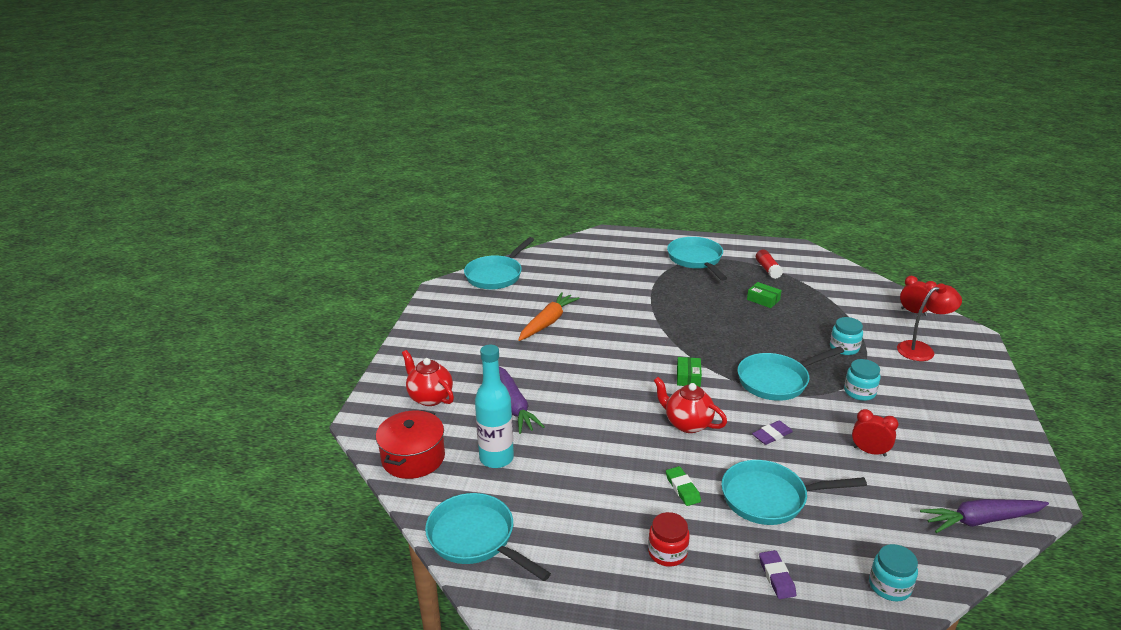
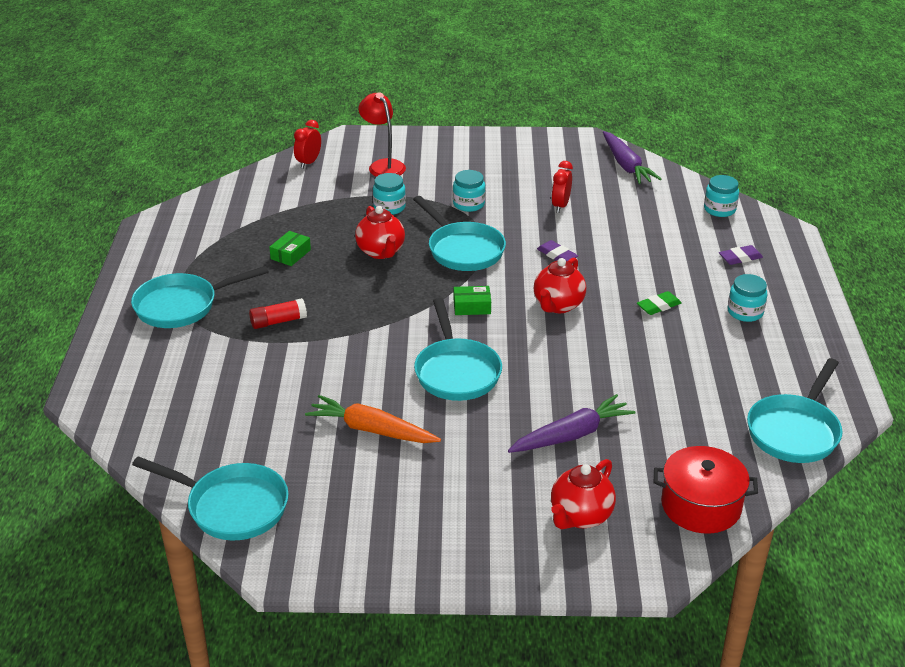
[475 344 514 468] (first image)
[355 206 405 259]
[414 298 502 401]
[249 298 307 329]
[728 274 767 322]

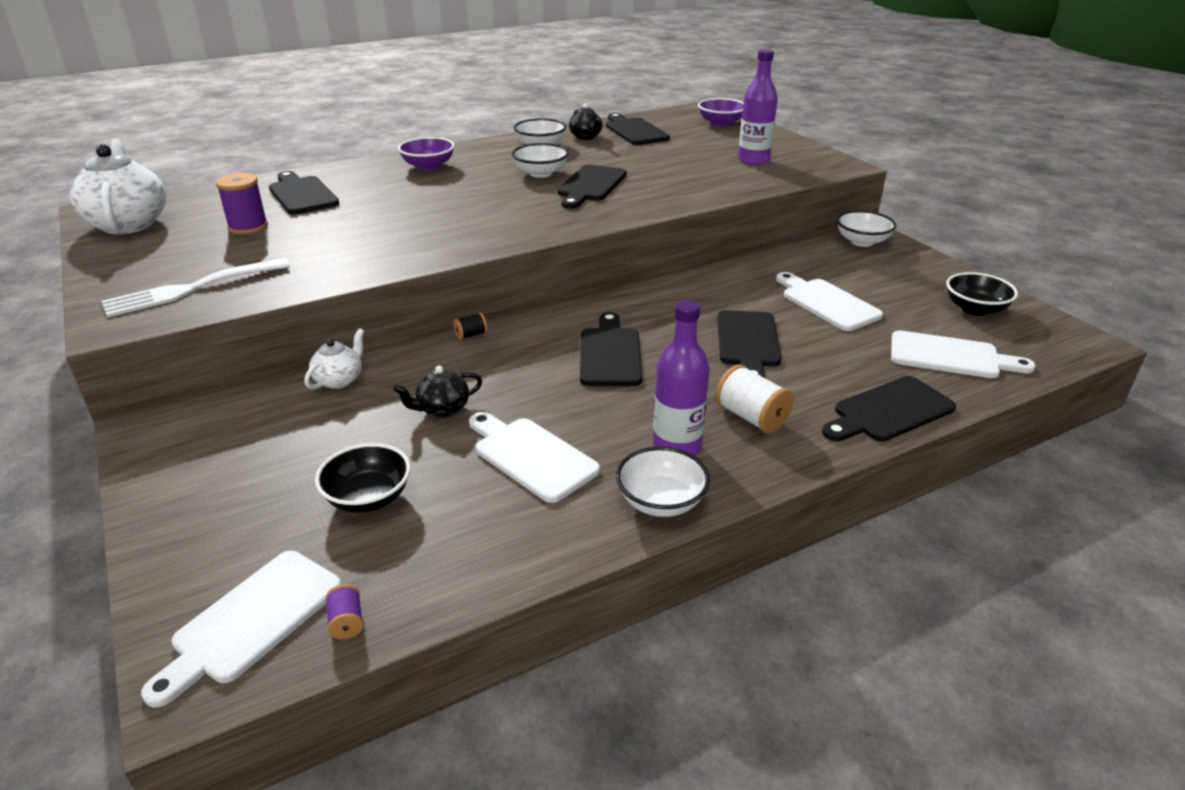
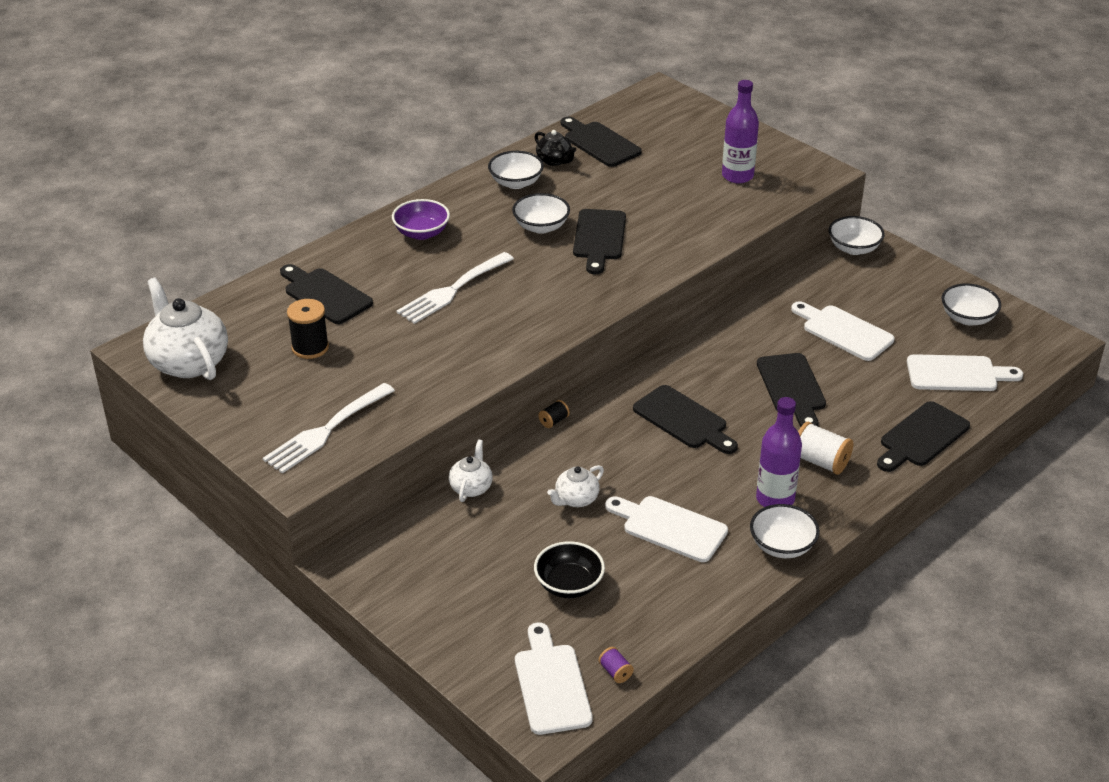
[698 98 744 127] (first image)
[396 252 514 324]
[287 299 329 359]
[547 465 604 507]
[942 283 1001 325]
[515 623 593 735]
[633 385 738 454]

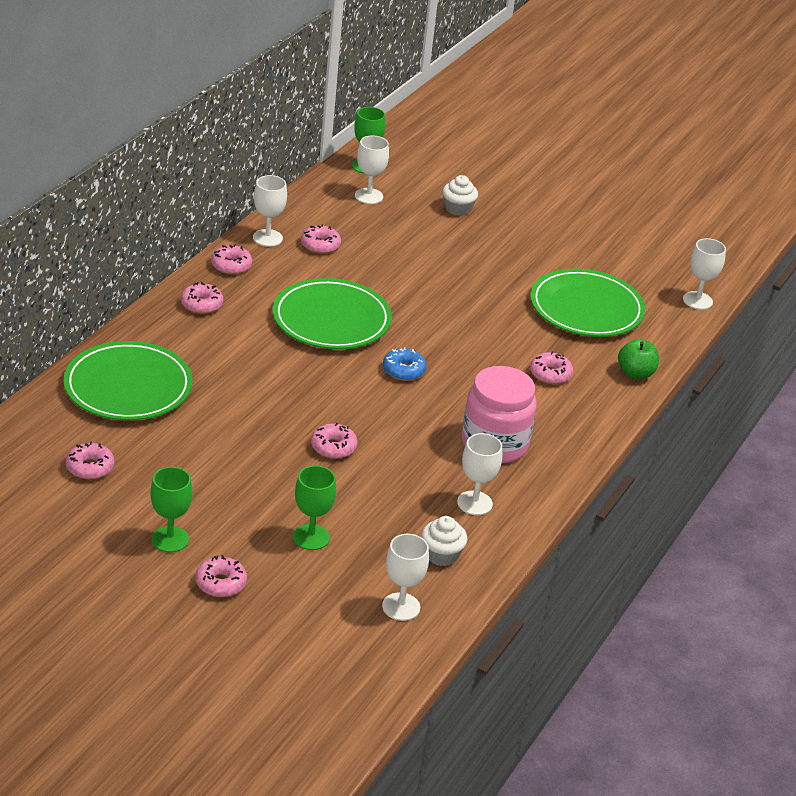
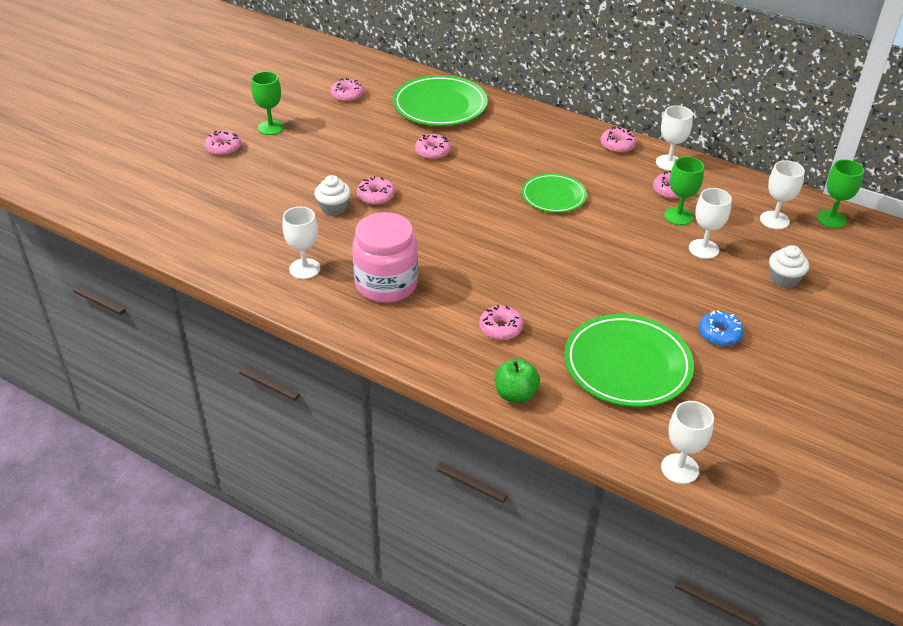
[415 134 451 160]
[664 157 704 225]
[689 188 732 259]
[699 310 744 346]
[314 175 351 216]
[521 173 587 213]

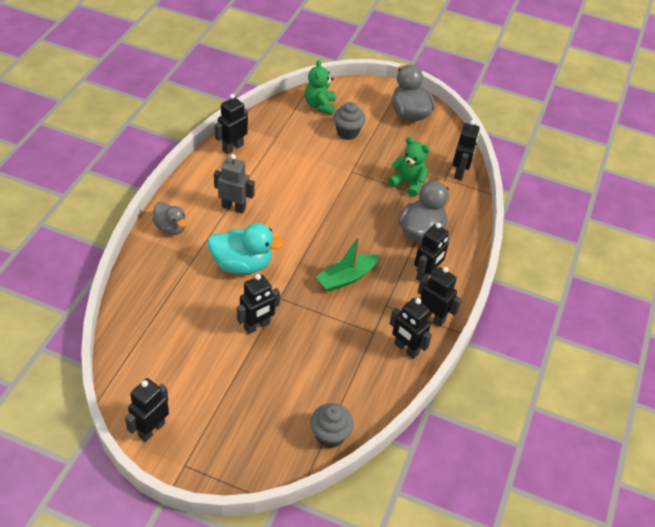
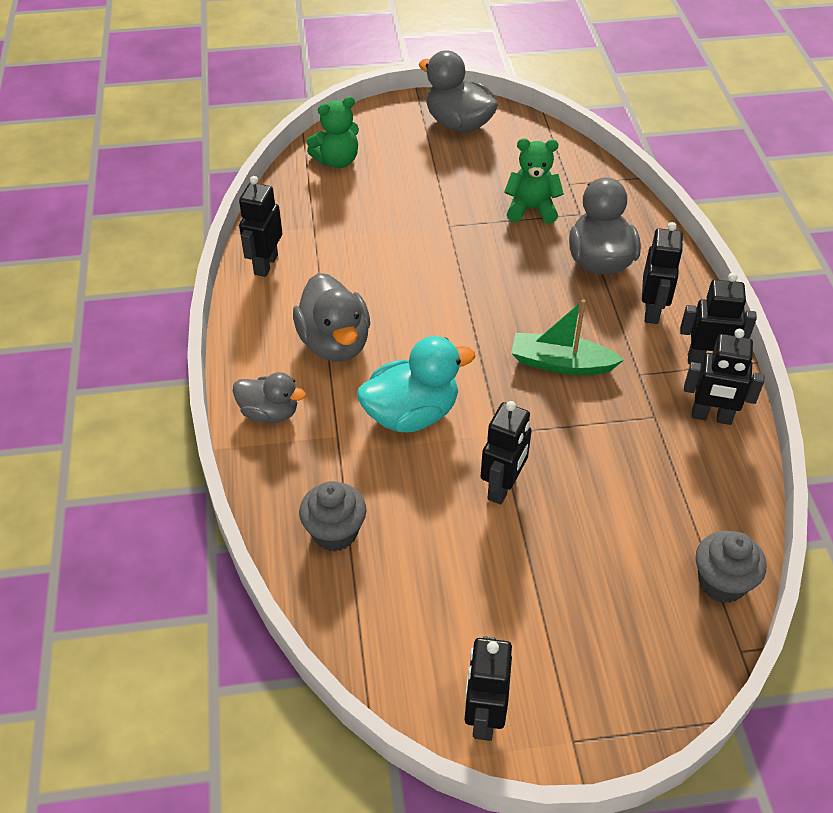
[453 120 480 180] (first image)
[299 481 366 551]
[293 273 370 362]
[306 96 359 168]
[511 299 624 375]

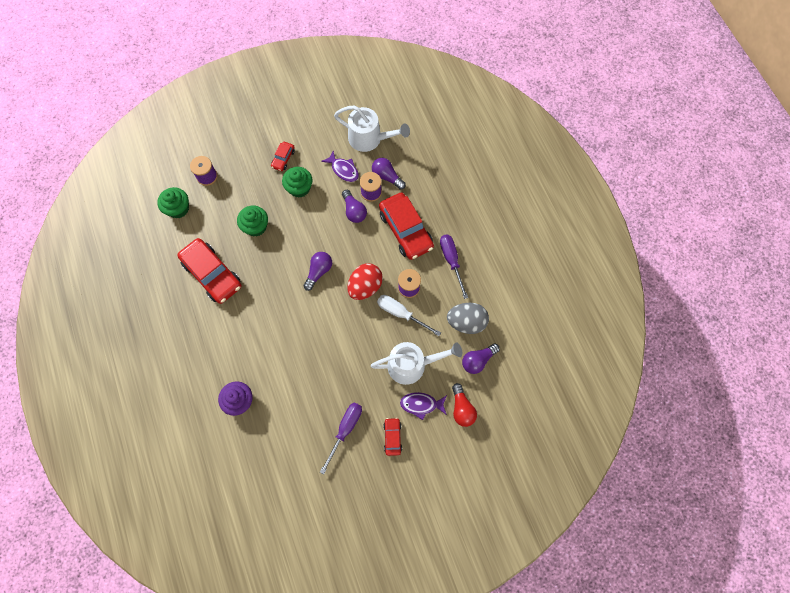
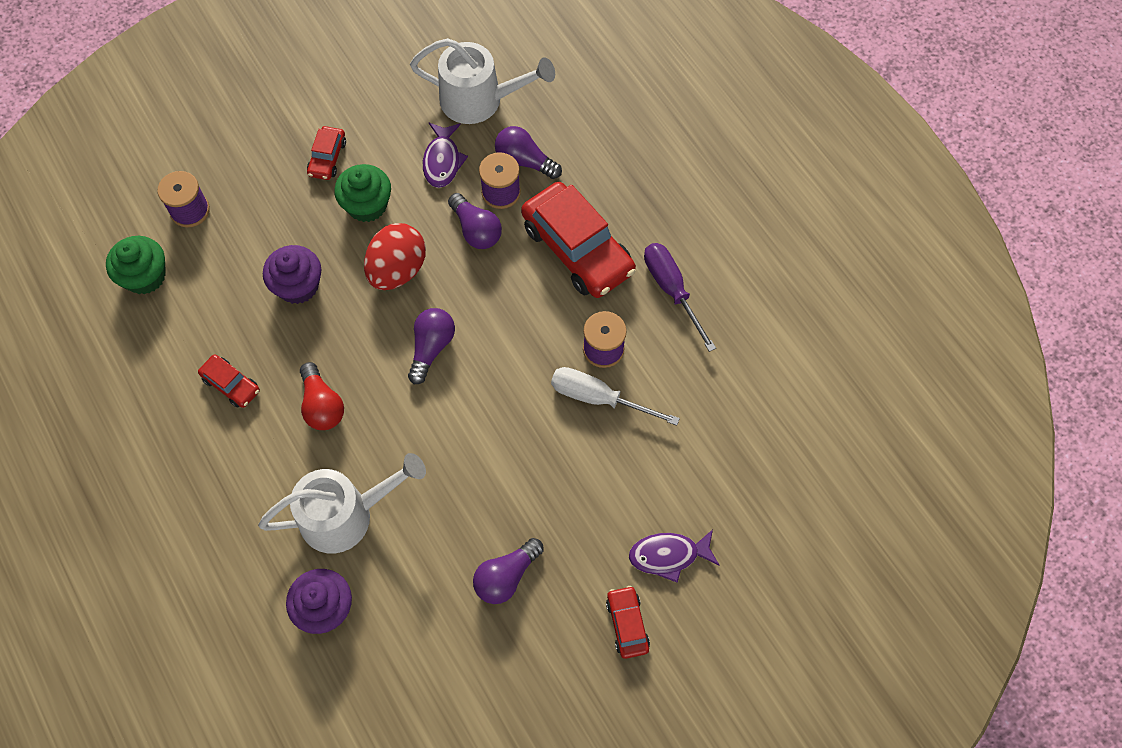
[320 402 362 474] (first image)
[447 303 489 334] (first image)
[364 223 426 290]
[258 453 426 554]
[300 362 344 430]
[473 538 544 604]
[263 245 321 304]
[423 123 468 188]
[198 354 260 408]

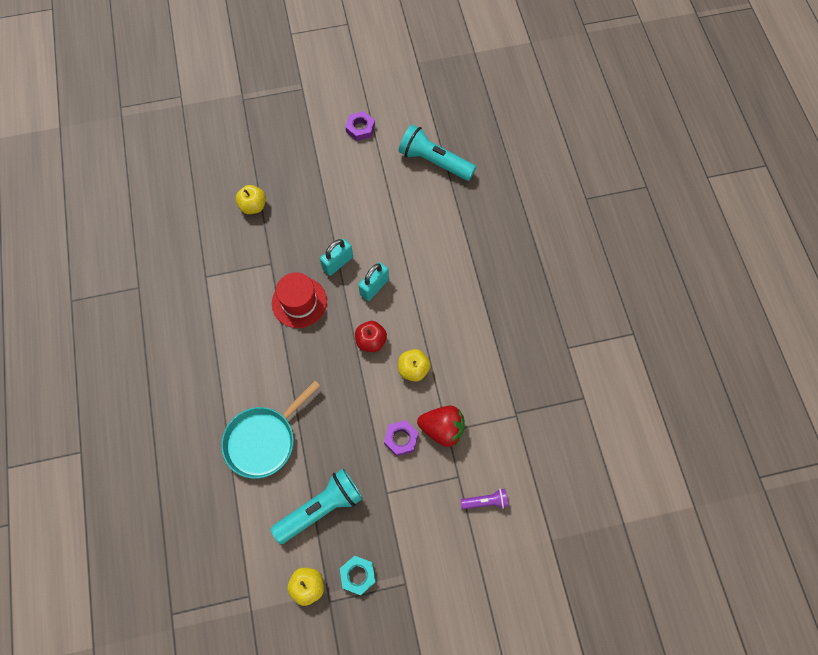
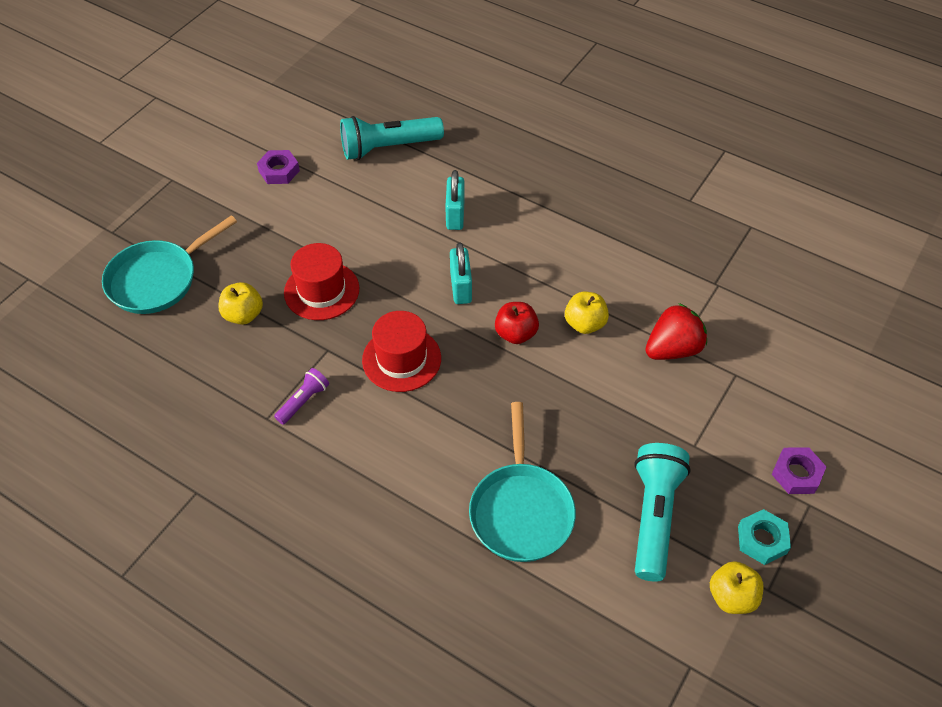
[102 215 237 314]
[284 243 359 320]
[445 170 465 230]
[771 447 826 494]
[274 368 329 425]

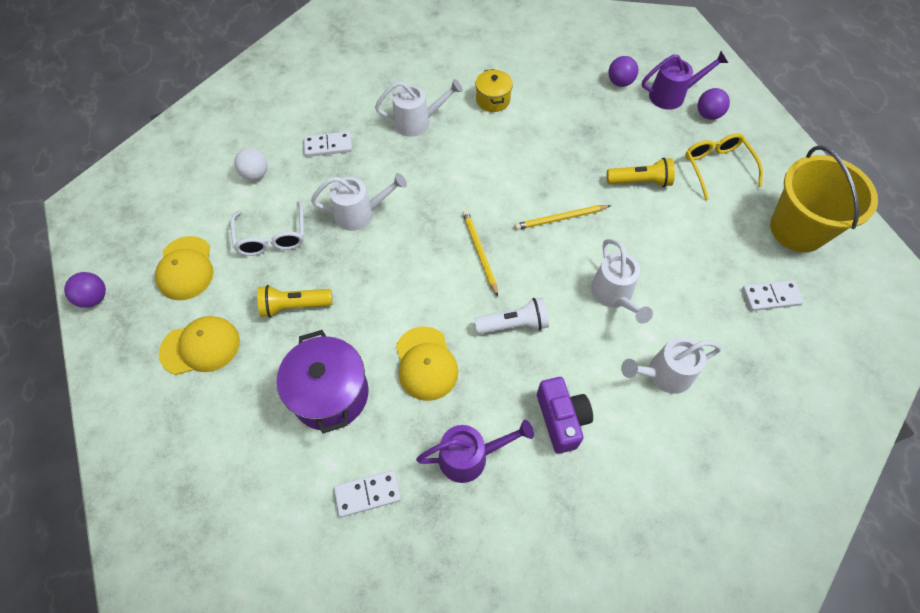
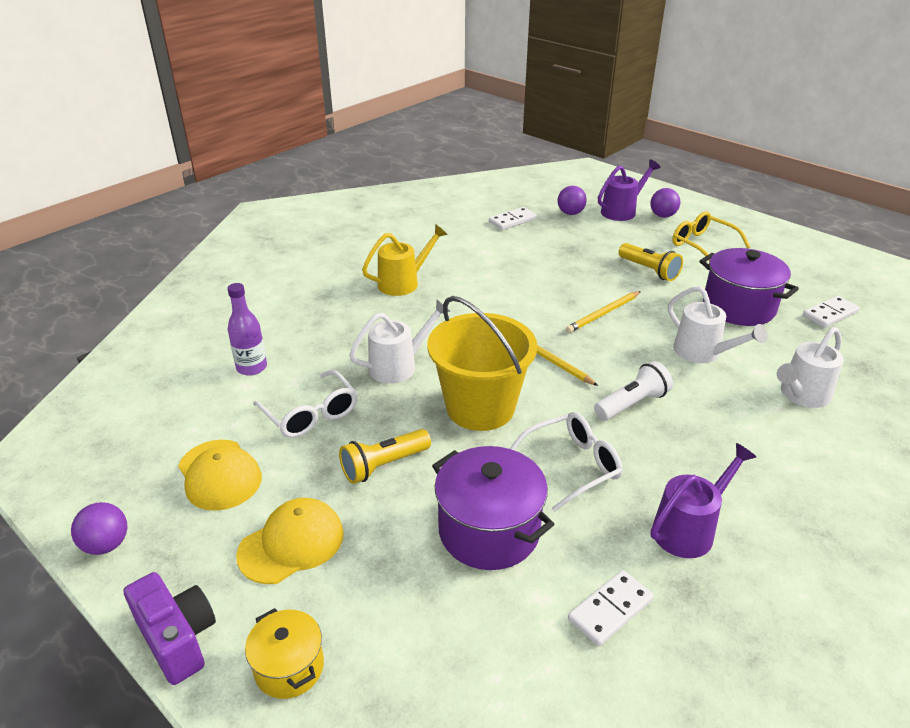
[700 248 799 326]
[489 207 537 230]
[245 608 324 699]
[124 572 216 685]
[427 296 537 431]
[227 283 267 376]
[510 412 623 512]
[362 224 448 296]
[619 243 683 281]

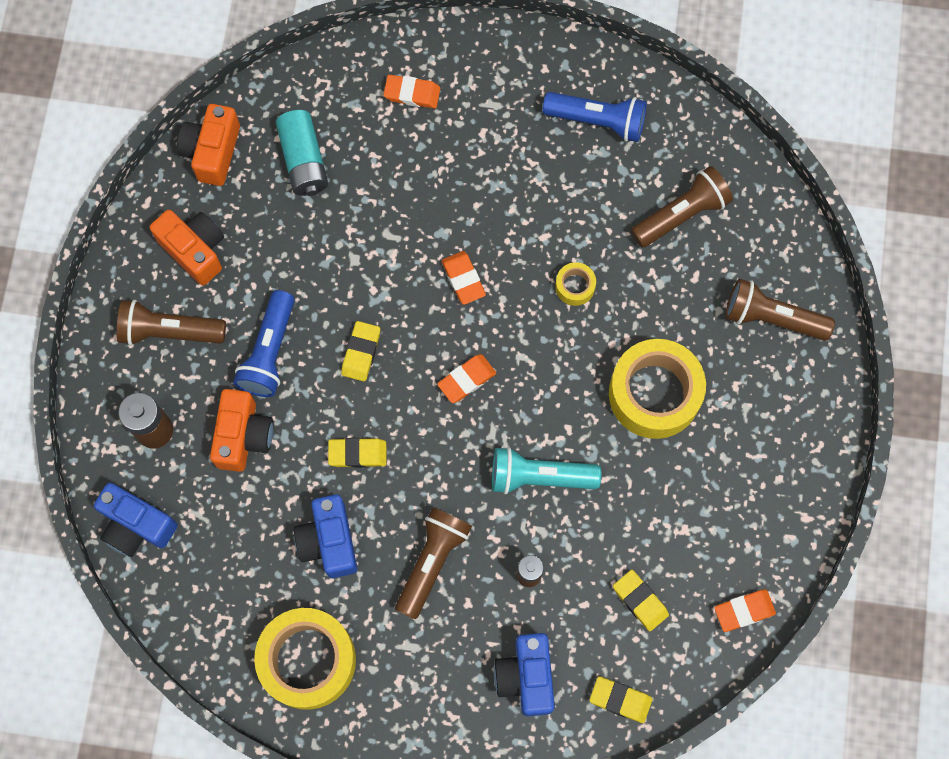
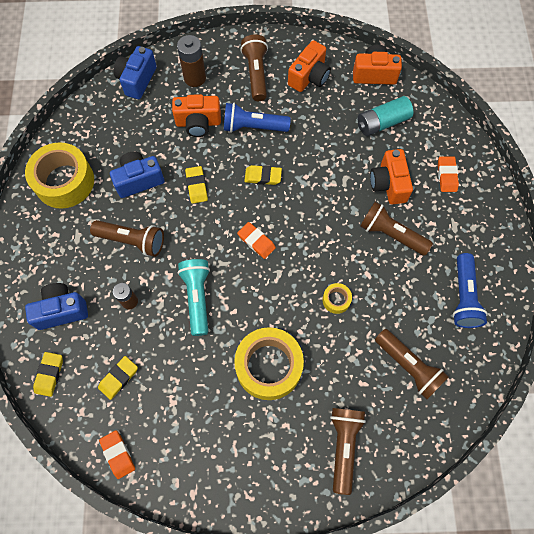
[442 251 486 305] (first image)
[360 202 433 256]
[370 149 413 204]

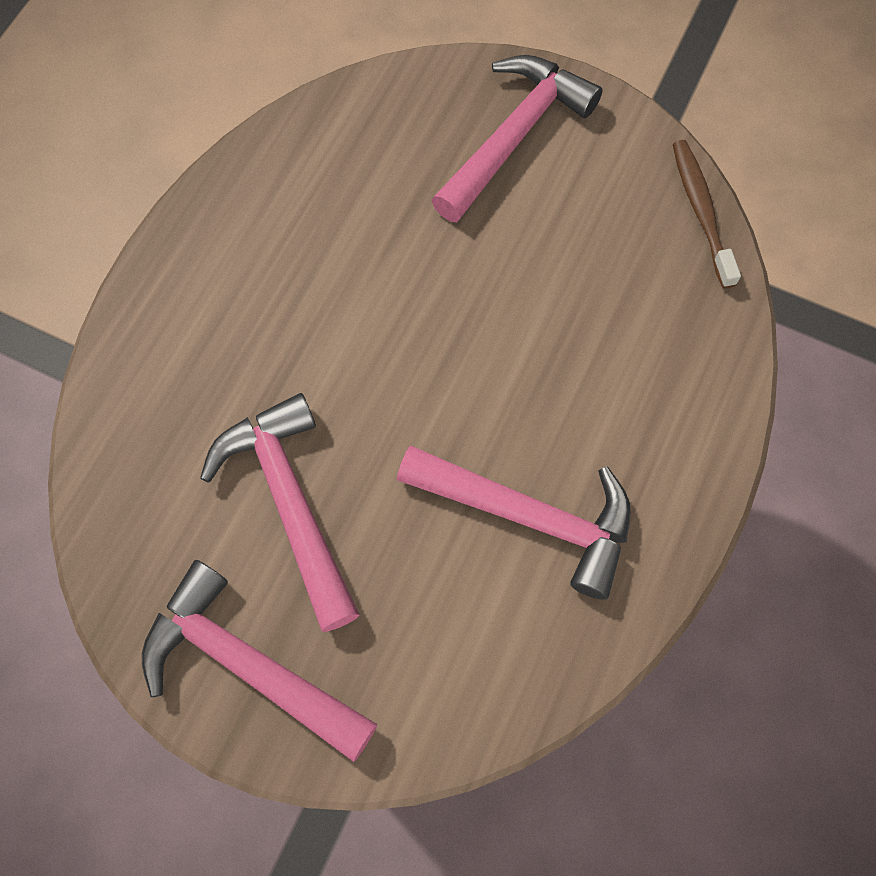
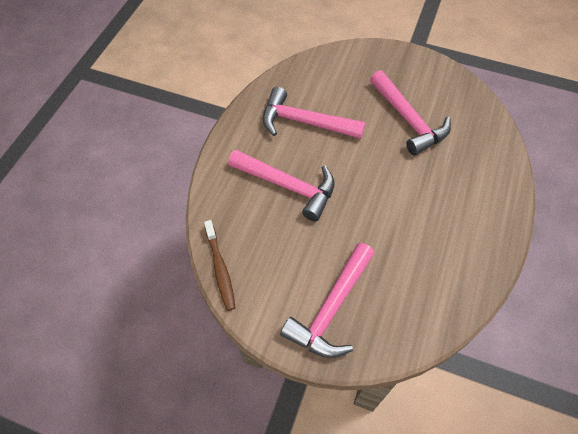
[228 150 335 221]

